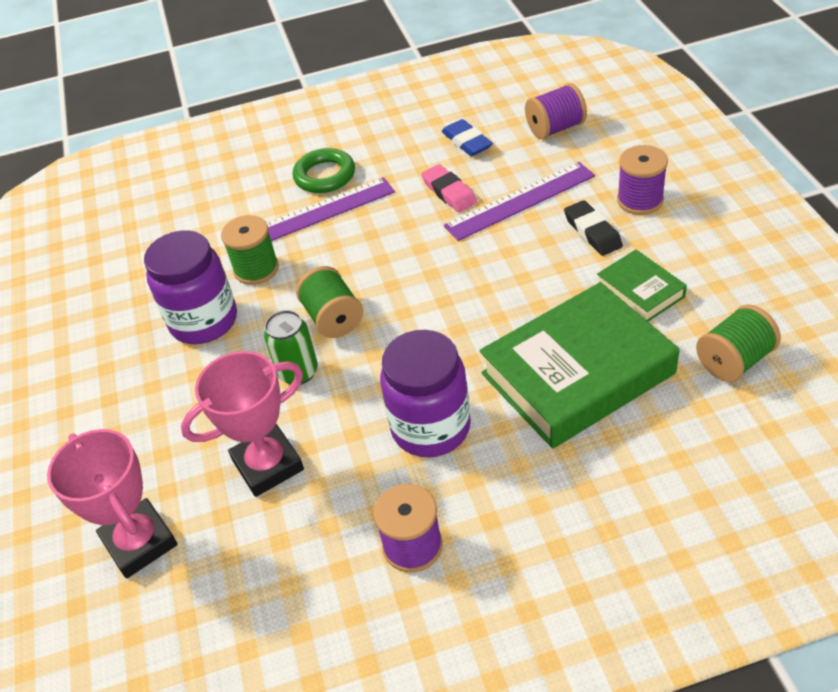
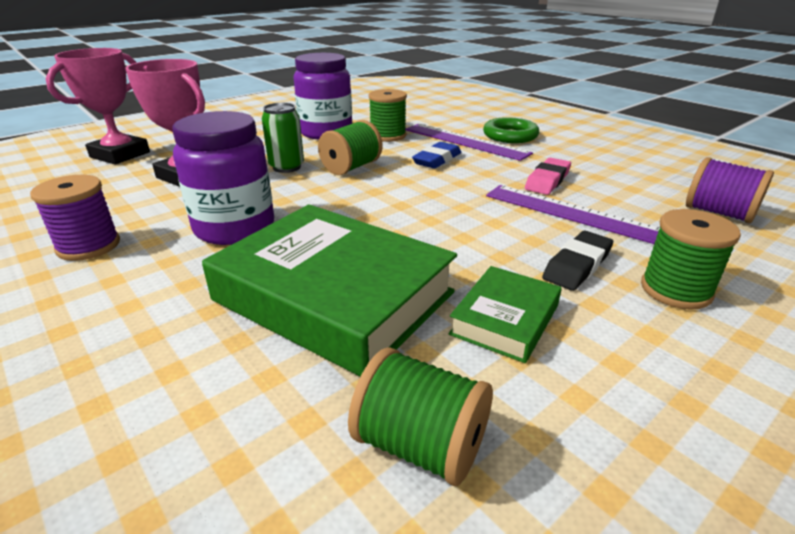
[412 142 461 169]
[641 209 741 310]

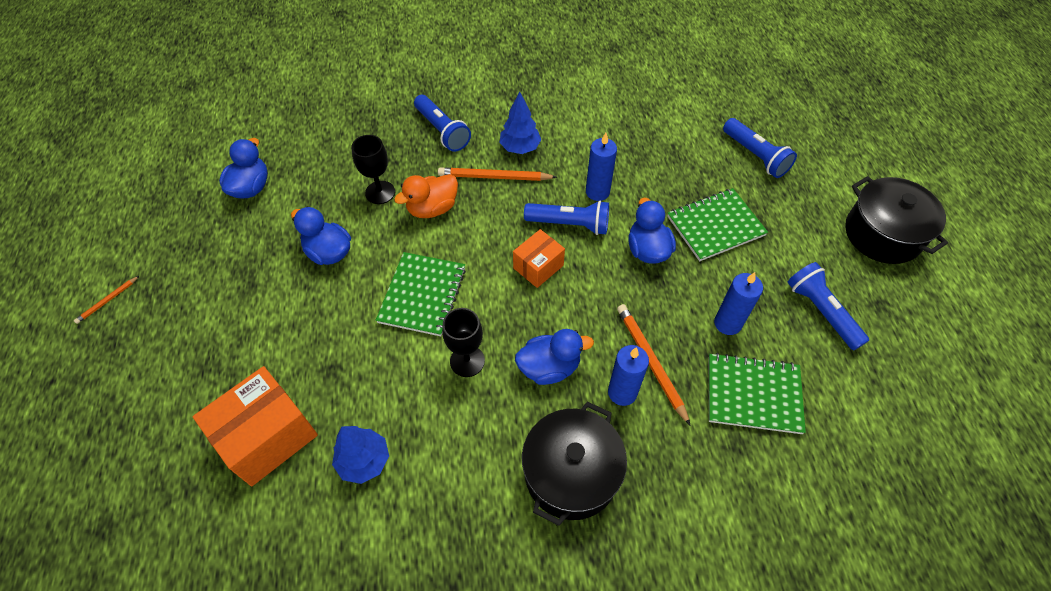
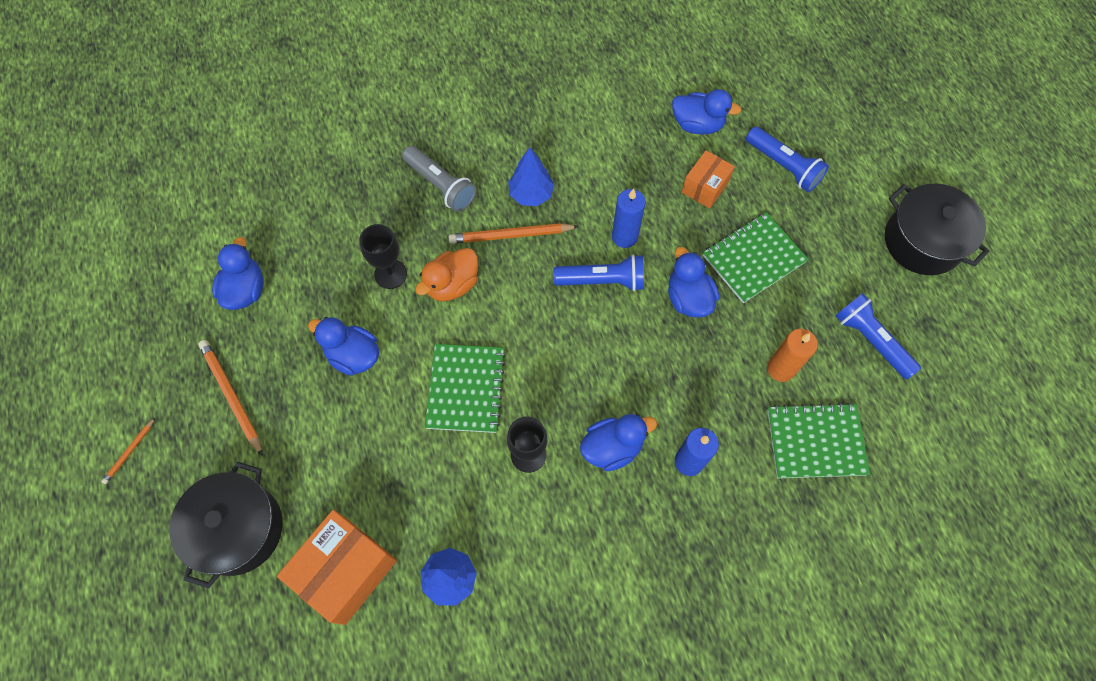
[672 89 741 135]
[682 150 735 209]
[169 462 283 589]
[198 340 263 456]
[402 146 476 212]
[767 329 818 382]

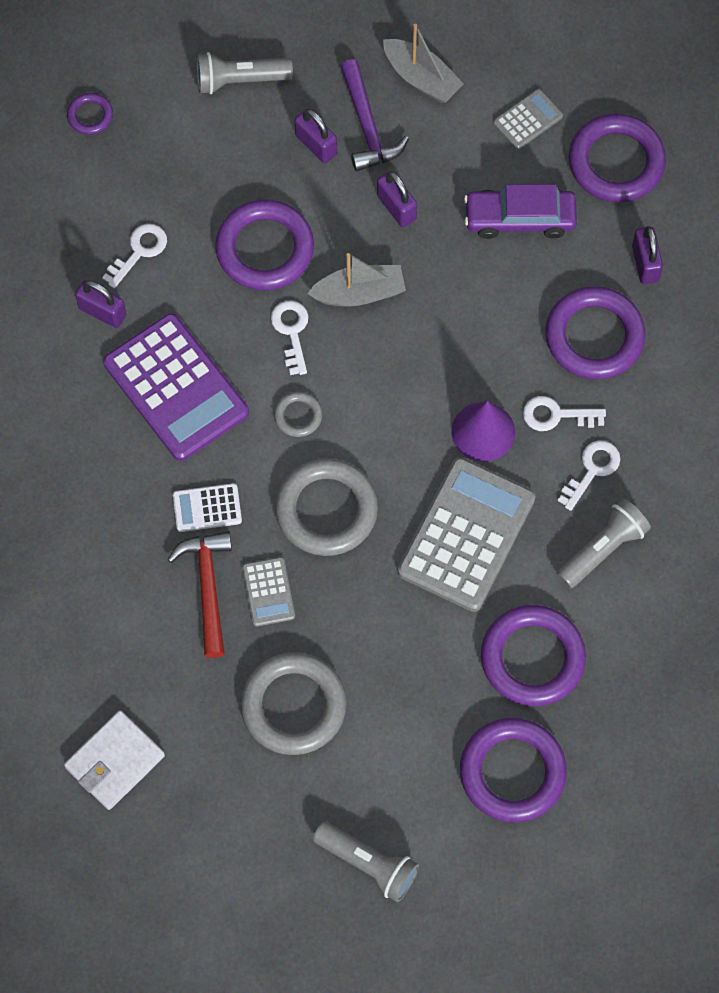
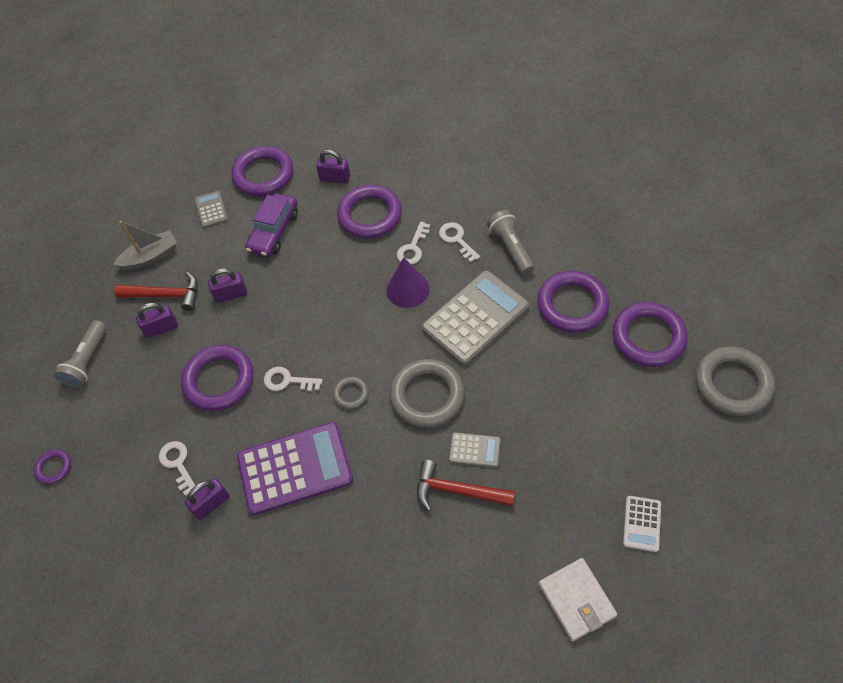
[307 253 406 307] (first image)
[313 822 419 902] (first image)
[623 496 661 552]
[696 347 775 416]
[114 272 198 311]
[422 270 529 366]

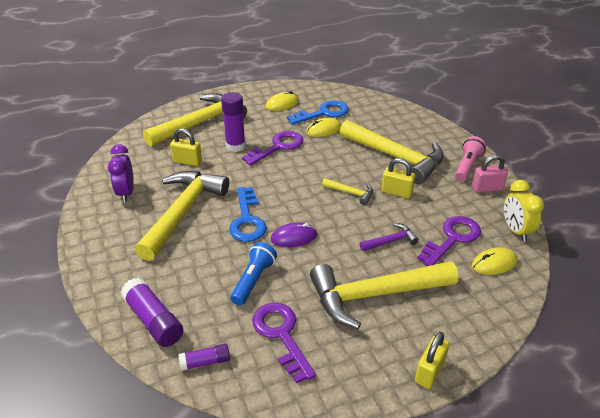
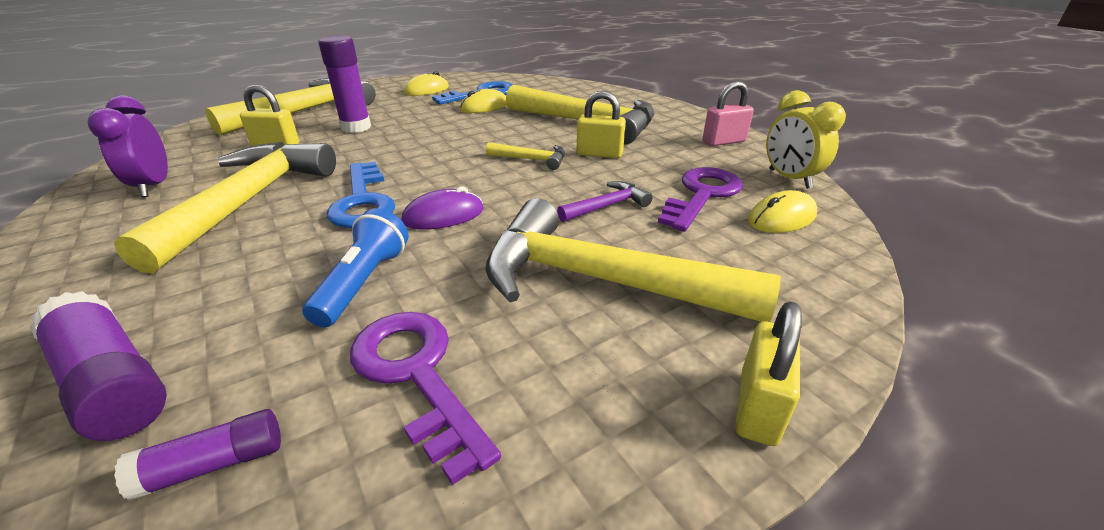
[242 131 303 166] (first image)
[455 136 486 182] (first image)
[485 198 781 322]

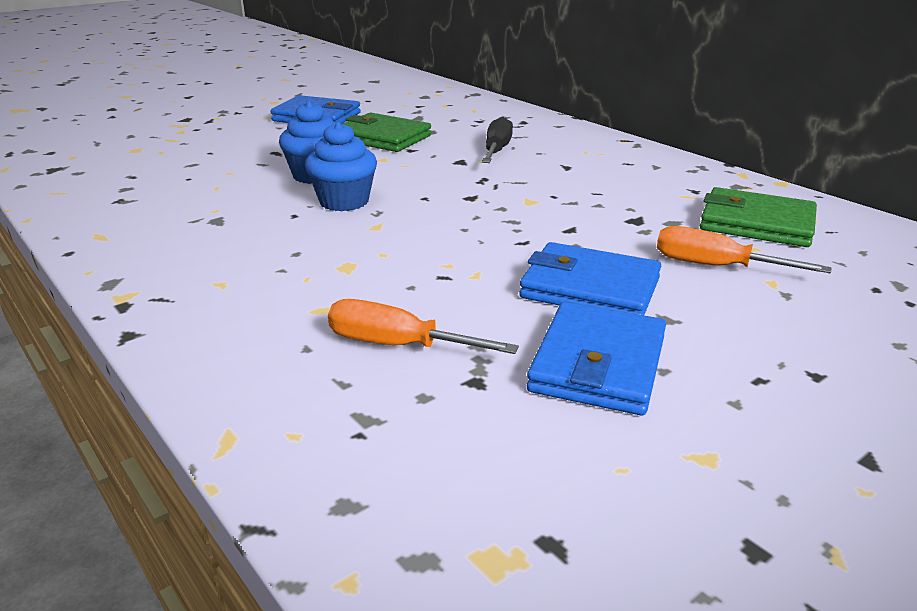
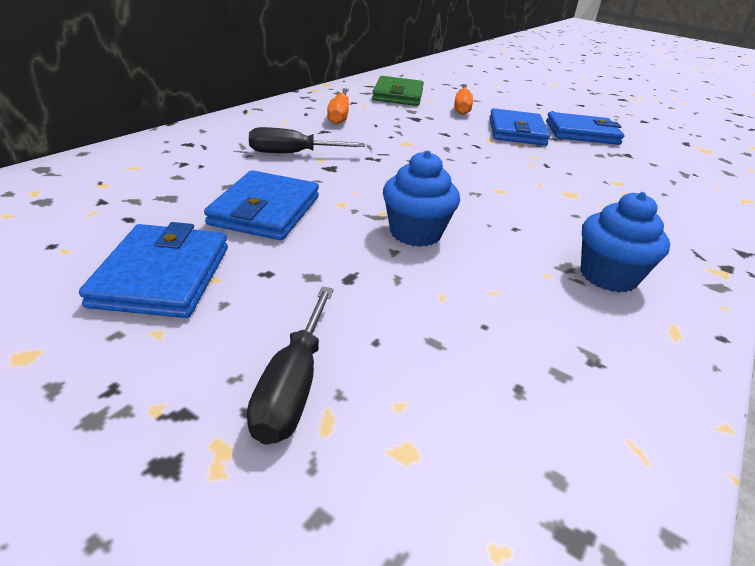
[247 287 334 445]
[581 192 670 293]
[327 88 349 124]
[204 170 319 240]

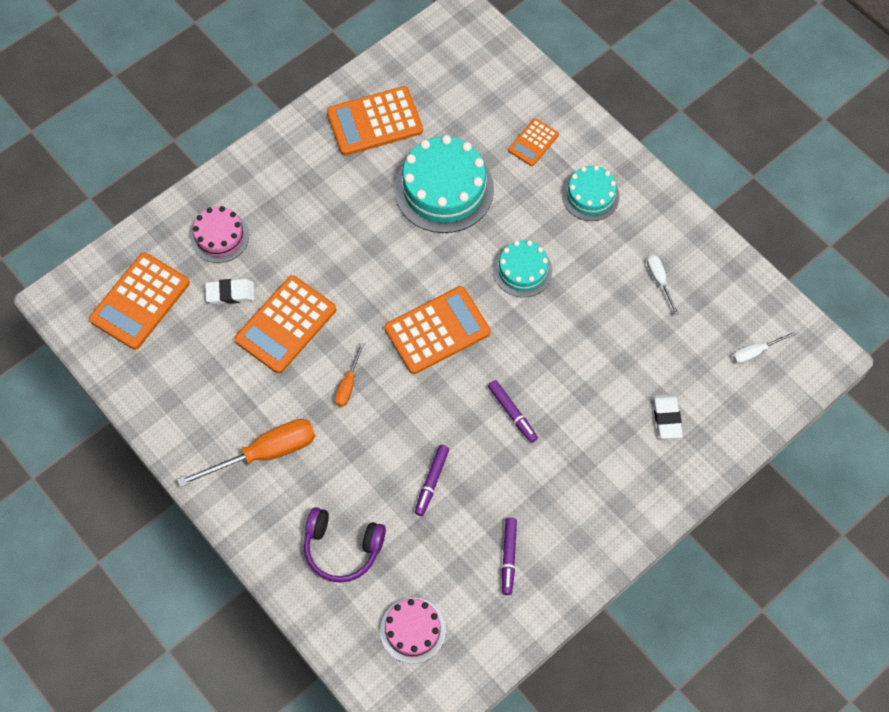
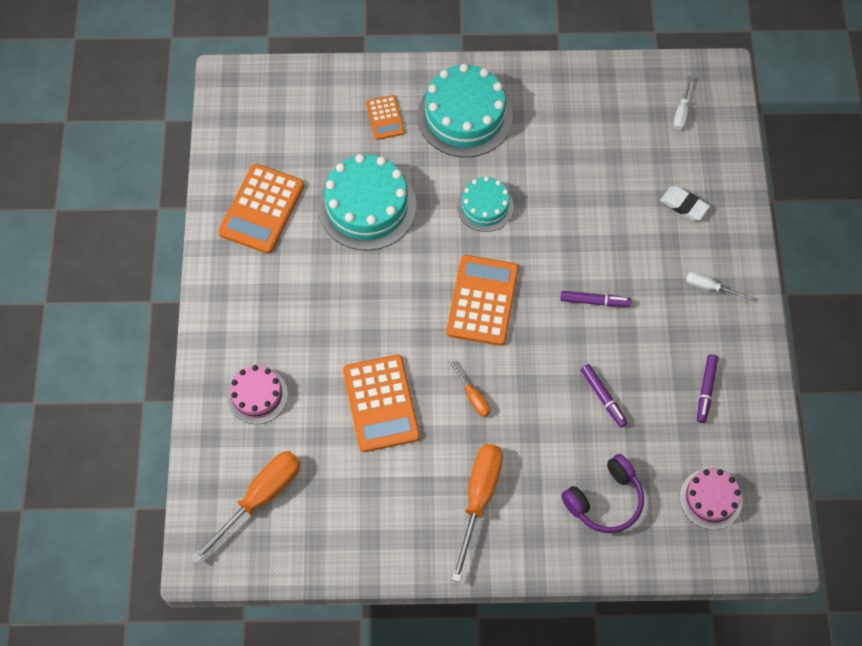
[205 279 255 304] (first image)
[686 272 752 300]
[191 451 301 564]
[697 354 718 423]
[418 63 513 157]

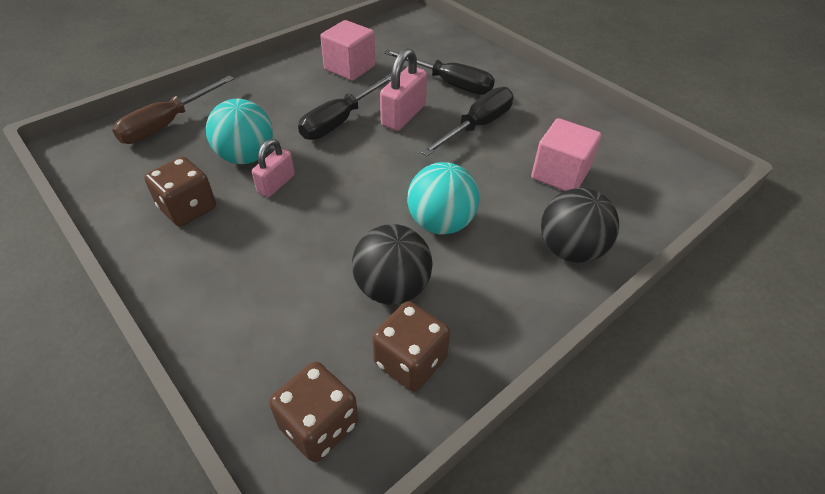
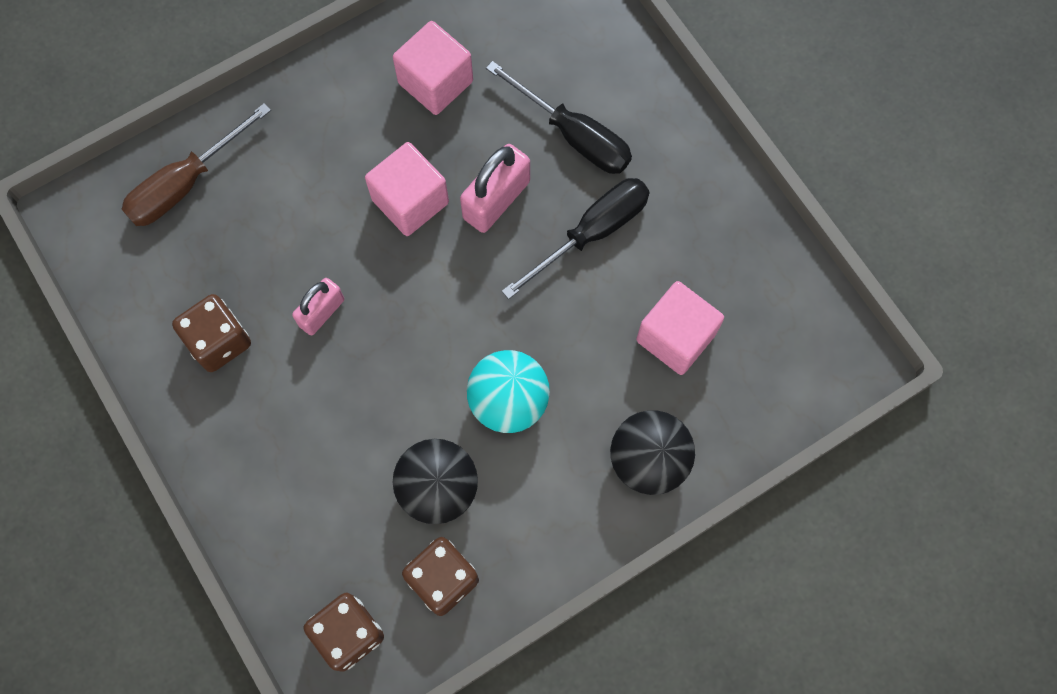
[206 99 273 164] (first image)
[365 142 449 236]

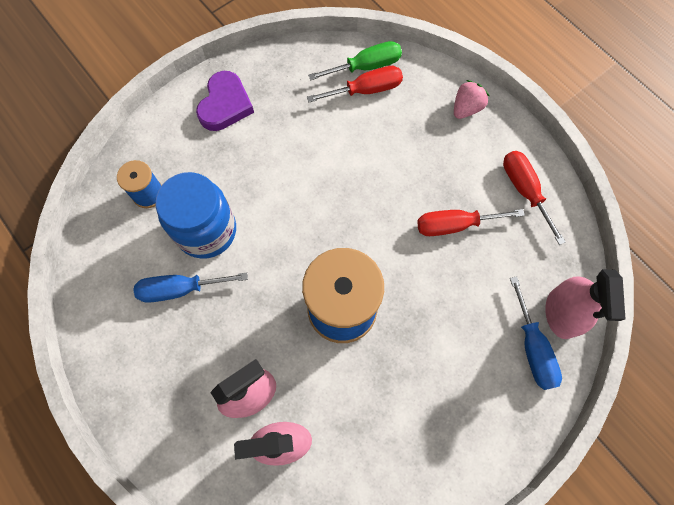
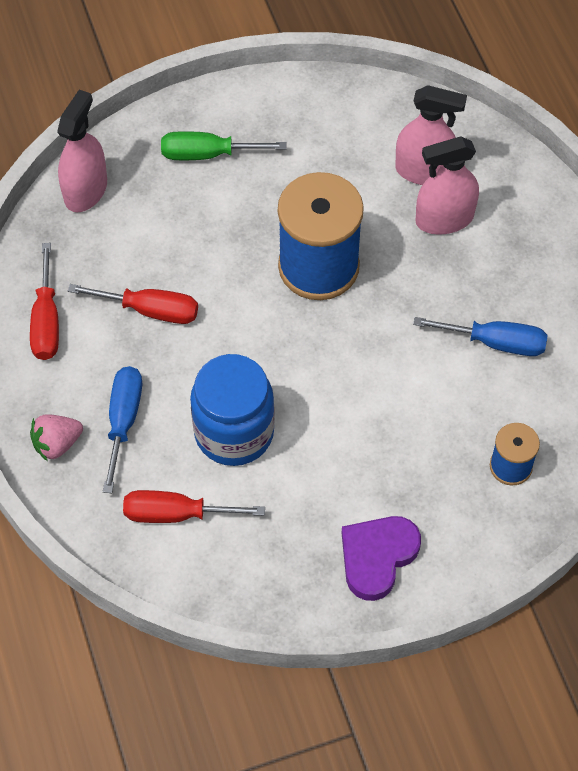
[190 354 275 466]
[161 131 287 160]
[103 366 142 493]

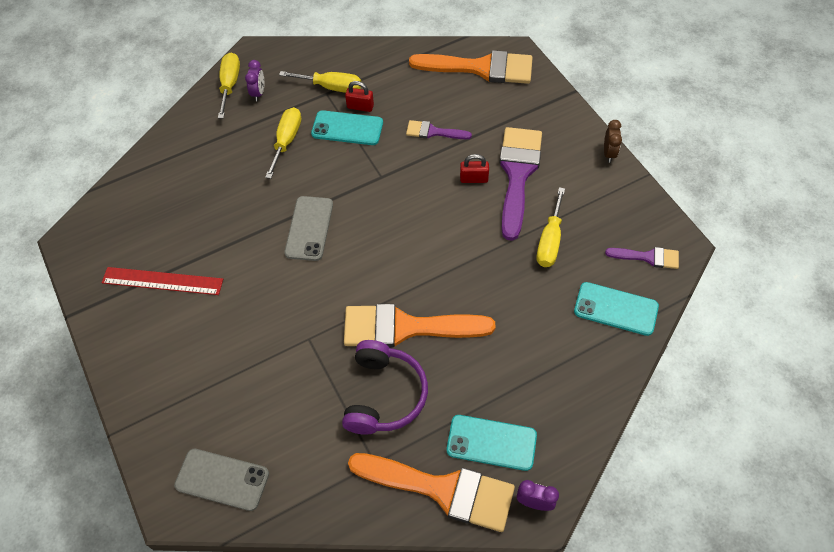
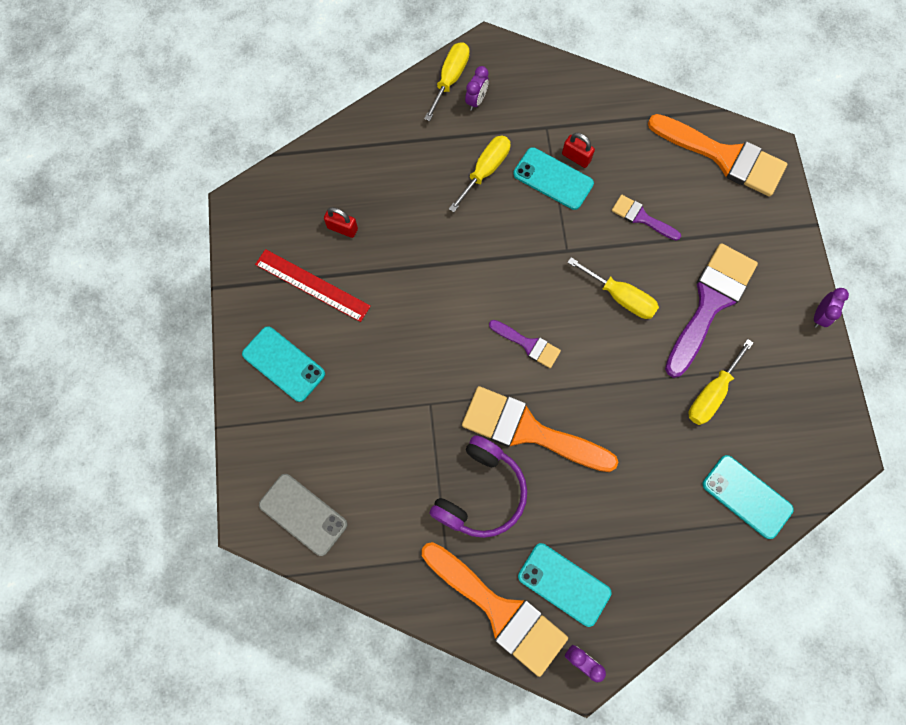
[284 196 333 261] (first image)
[242 326 325 402]
[567 257 659 319]
[324 207 358 238]
[489 320 561 368]
[814 288 849 328]

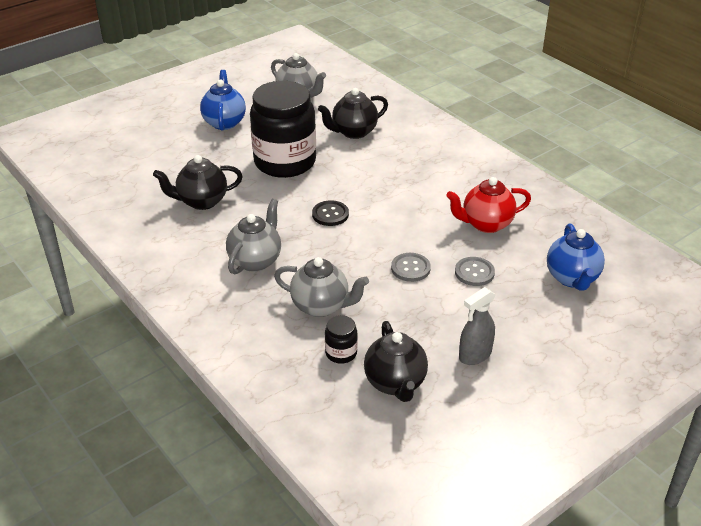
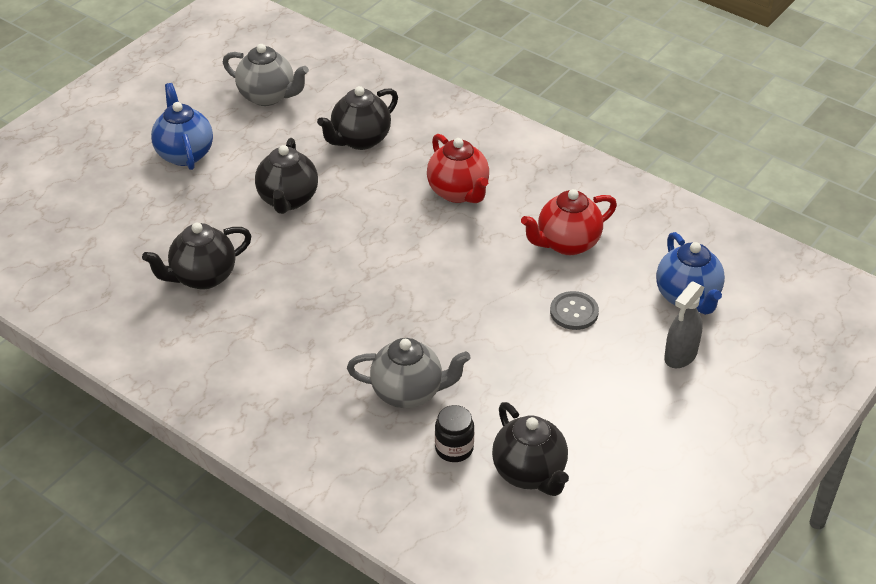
[226 199 281 274] (first image)
[312 200 349 226] (first image)
[391 253 431 282] (first image)
[427 134 489 203]
[664 281 704 368]
[255 138 318 214]

